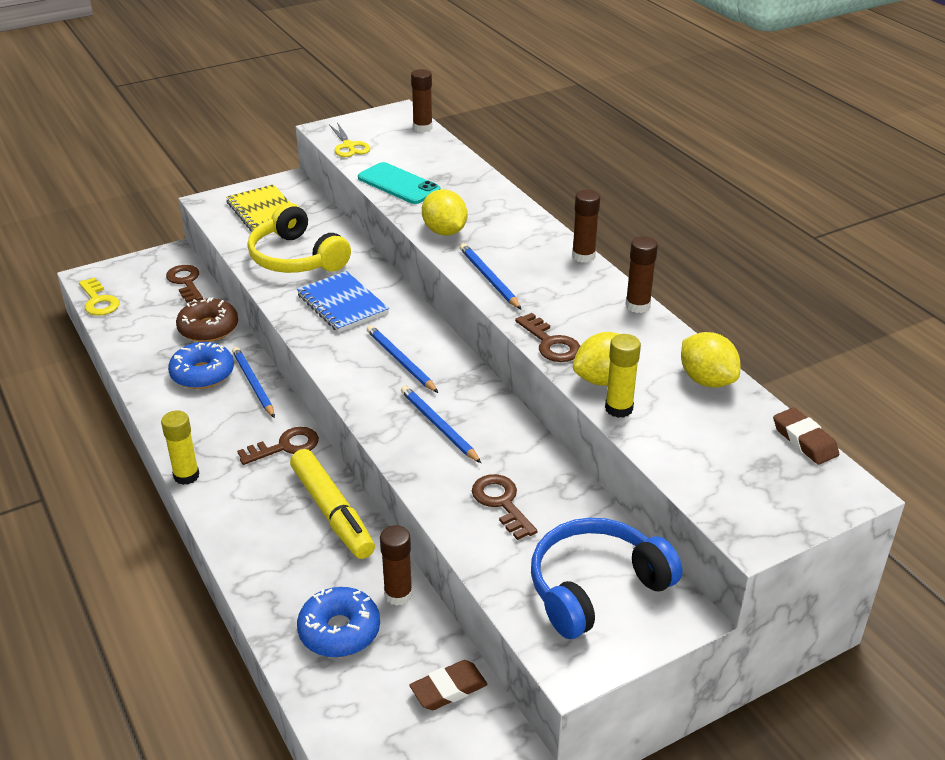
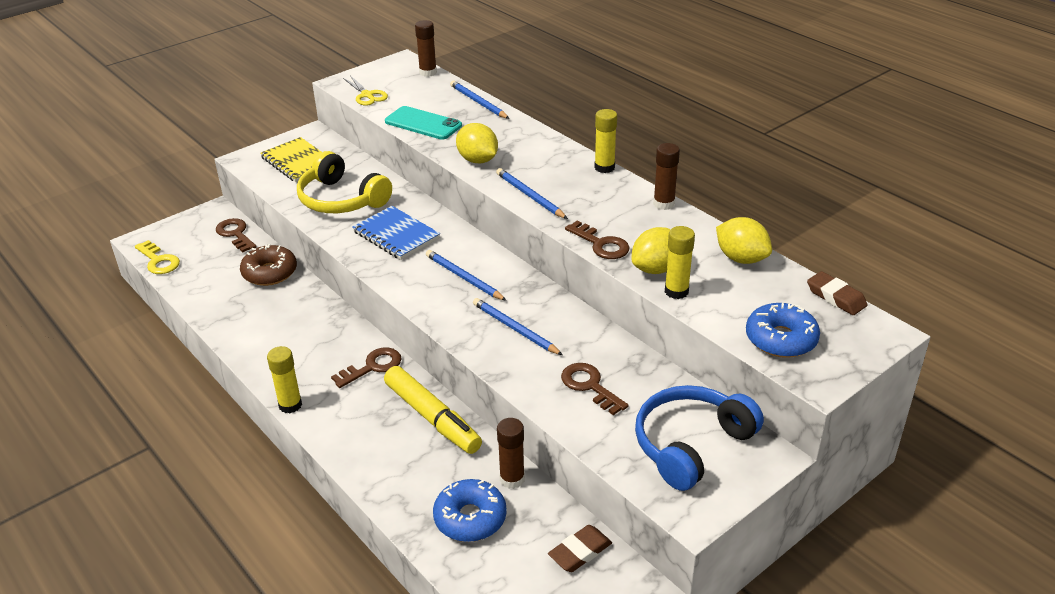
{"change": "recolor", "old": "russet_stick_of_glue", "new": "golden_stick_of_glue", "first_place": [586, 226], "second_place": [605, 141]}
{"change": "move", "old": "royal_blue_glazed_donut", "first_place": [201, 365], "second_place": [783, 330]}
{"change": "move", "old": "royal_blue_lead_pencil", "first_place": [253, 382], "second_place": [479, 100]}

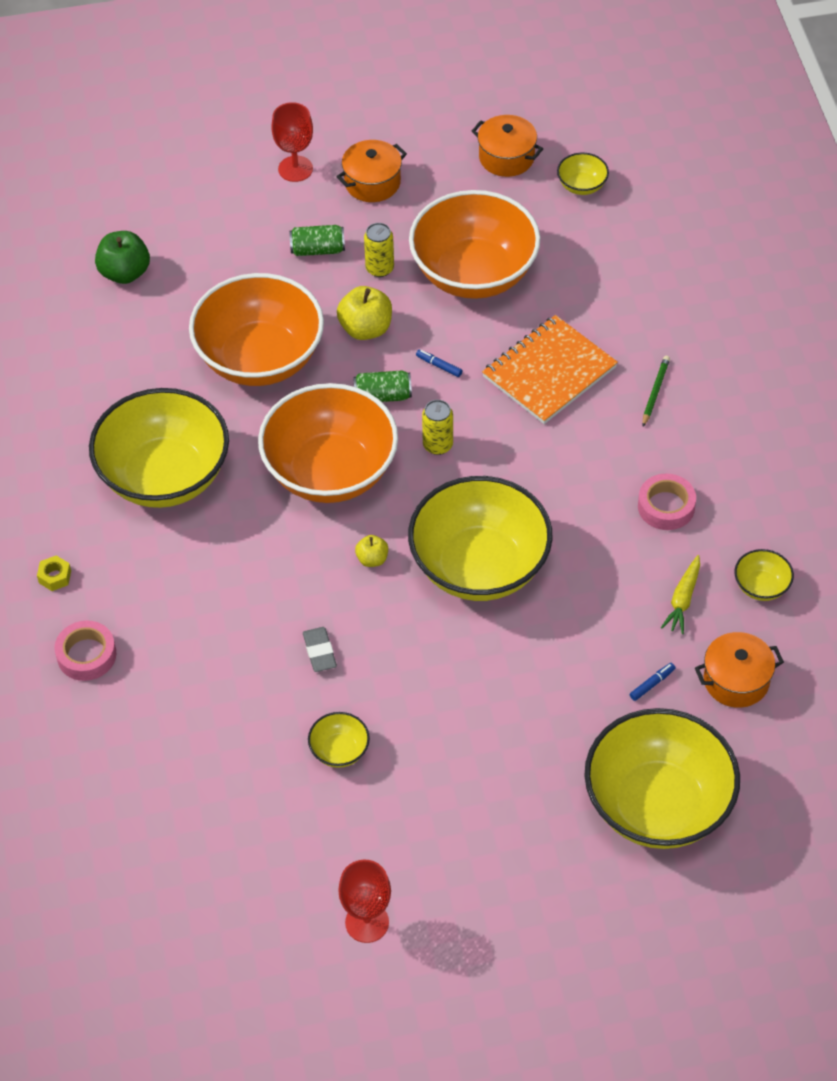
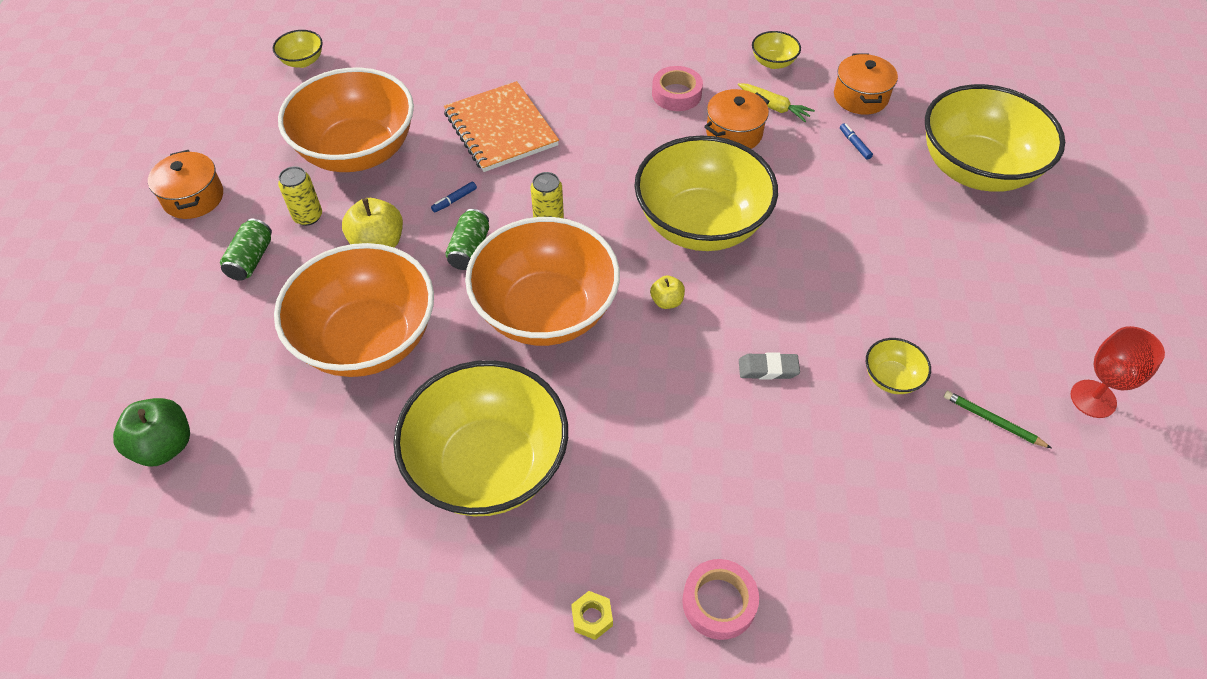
{"change": "delete", "old": "crimson_wine_glass", "first_place": [292, 142]}
{"change": "move", "old": "orange-coloured_pot", "first_place": [507, 146], "second_place": [737, 119]}
{"change": "move", "old": "emerald_lead_pencil", "first_place": [656, 391], "second_place": [997, 419]}

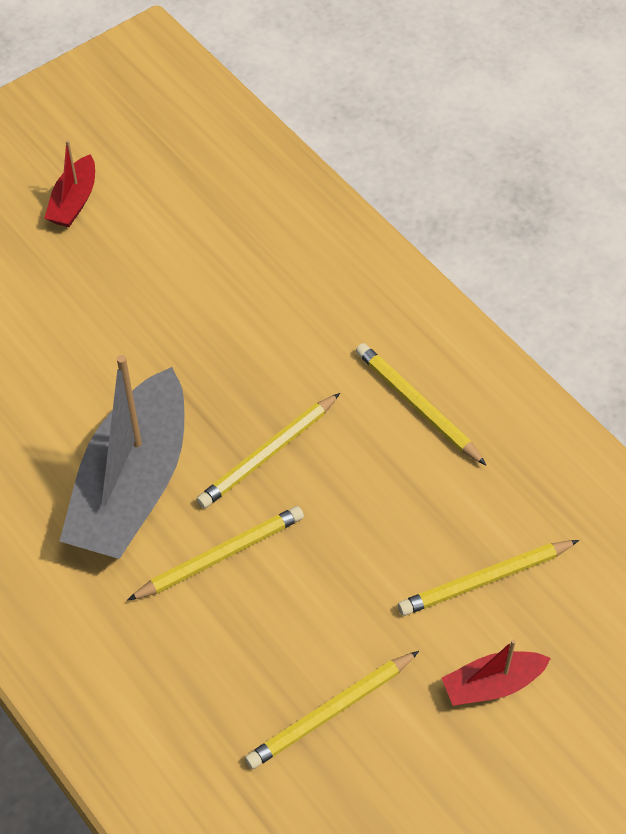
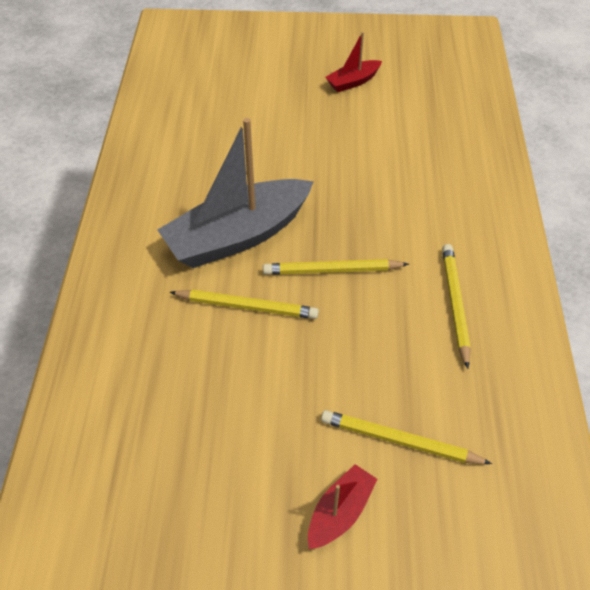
{"change": "rotate", "old": "crimson_sailboat", "first_place": [496, 672], "second_place": [343, 506], "degrees": 105}
{"change": "delete", "old": "golden_lead_pencil", "first_place": [332, 710]}

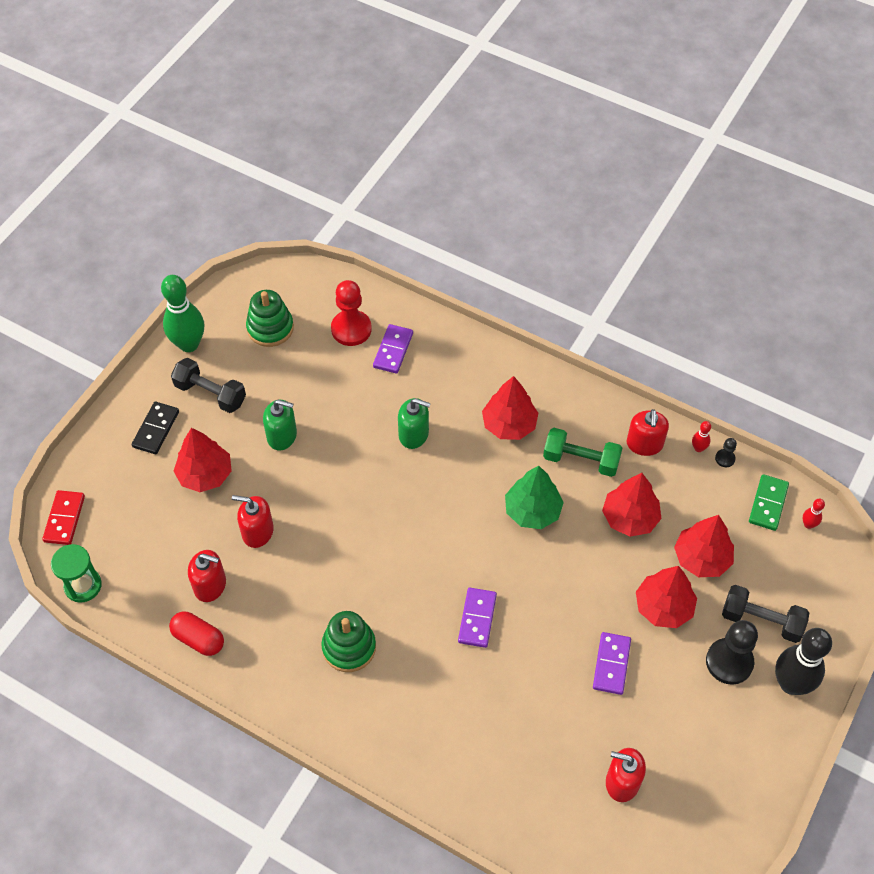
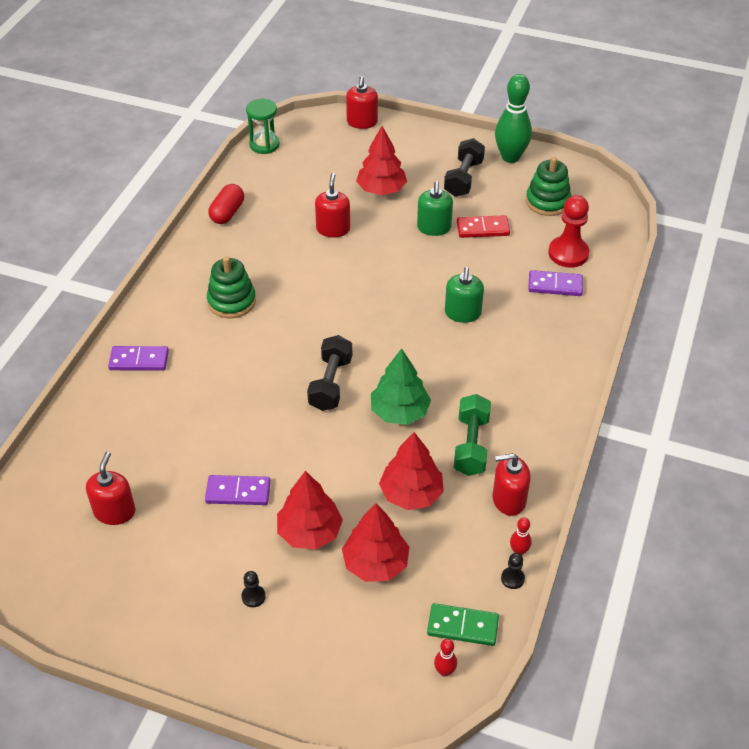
{"change": "delete", "old": "crimson_fir_tree", "first_place": [510, 408]}
{"change": "delete", "old": "ebony_domino", "first_place": [155, 428]}
{"change": "move", "old": "crimson_domino", "first_place": [63, 517], "second_place": [483, 226]}
{"change": "move", "old": "crimson_soap_pump", "first_place": [207, 576], "second_place": [362, 102]}
{"change": "move", "old": "ebony_dumbbell", "first_place": [765, 614], "second_place": [329, 373]}
{"change": "move", "old": "purple_domino", "first_place": [477, 618], "second_place": [138, 358]}
{"change": "resize", "old": "ebony_game_pawn", "first_place": [732, 652], "second_place": [254, 589], "factor": 0.46}
{"change": "delete", "old": "ebony_skittle", "first_place": [803, 661]}

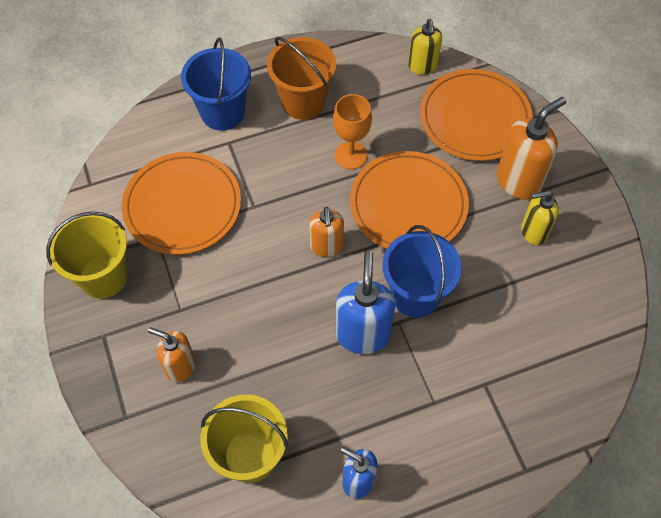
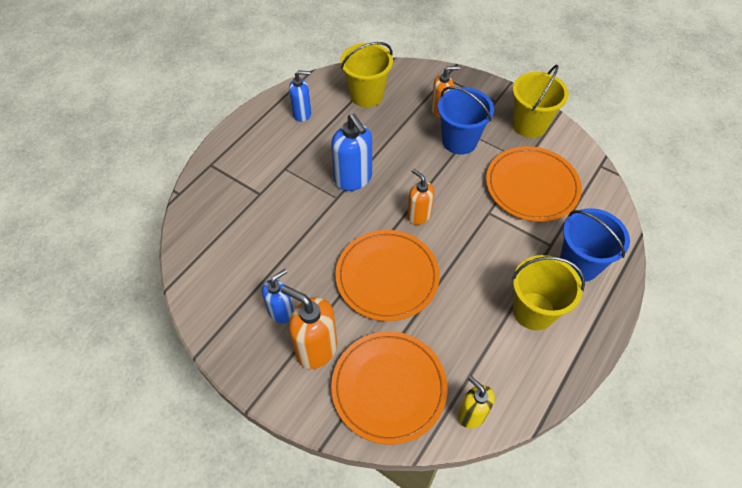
{"change": "recolor", "old": "orange-coloured_pail", "new": "golden_pail", "first_place": [301, 78], "second_place": [548, 293]}
{"change": "delete", "old": "orange-coloured_wine_glass", "first_place": [352, 131]}
{"change": "rotate", "old": "orange-coloured_soap_pump", "first_place": [531, 148], "second_place": [309, 327], "degrees": 105}
{"change": "recolor", "old": "golden_soap_pump", "new": "royal_blue_soap_pump", "first_place": [540, 217], "second_place": [278, 296]}
{"change": "move", "old": "royal_blue_pail", "first_place": [422, 271], "second_place": [466, 120]}

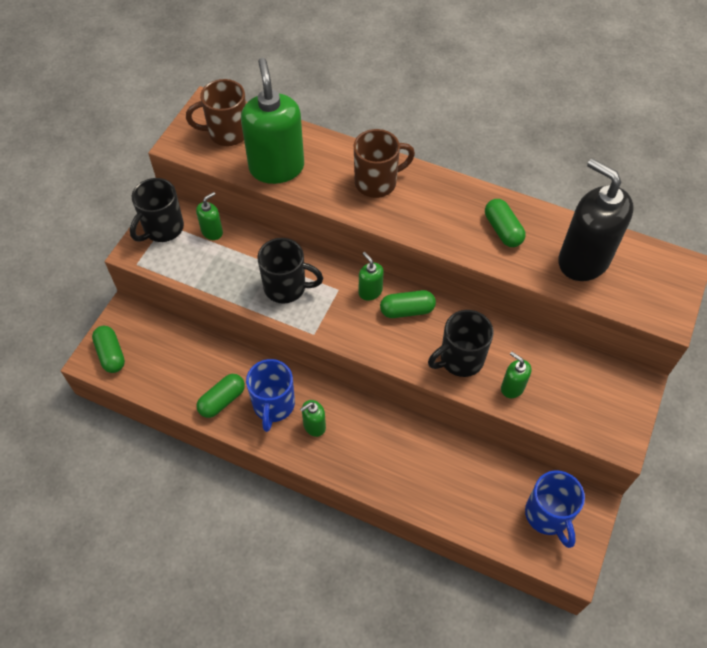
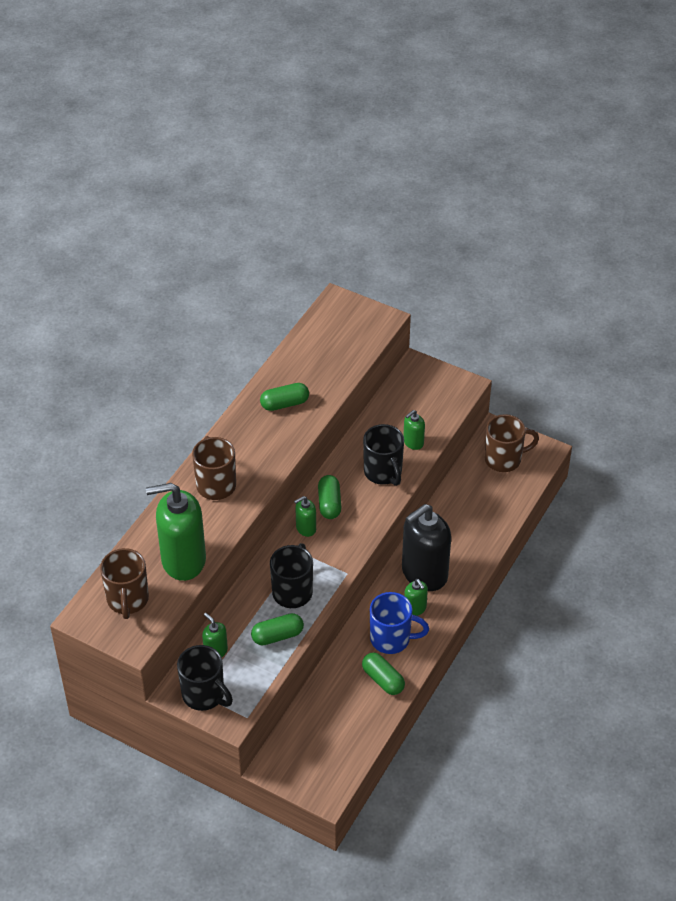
{"change": "move", "old": "ebony_soap_pump", "first_place": [596, 219], "second_place": [426, 547]}
{"change": "move", "old": "emerald_pill_shape", "first_place": [108, 349], "second_place": [277, 629]}
{"change": "recolor", "old": "royal_blue_coffee_mug", "new": "russet_coffee_mug", "first_place": [555, 509], "second_place": [512, 443]}

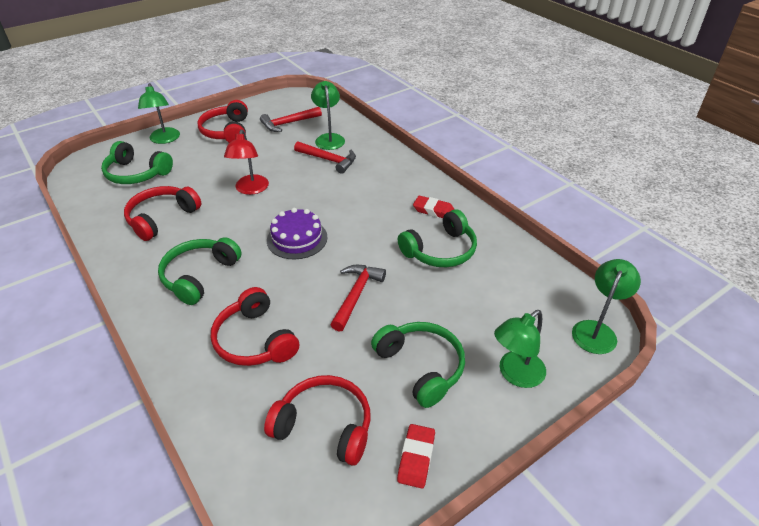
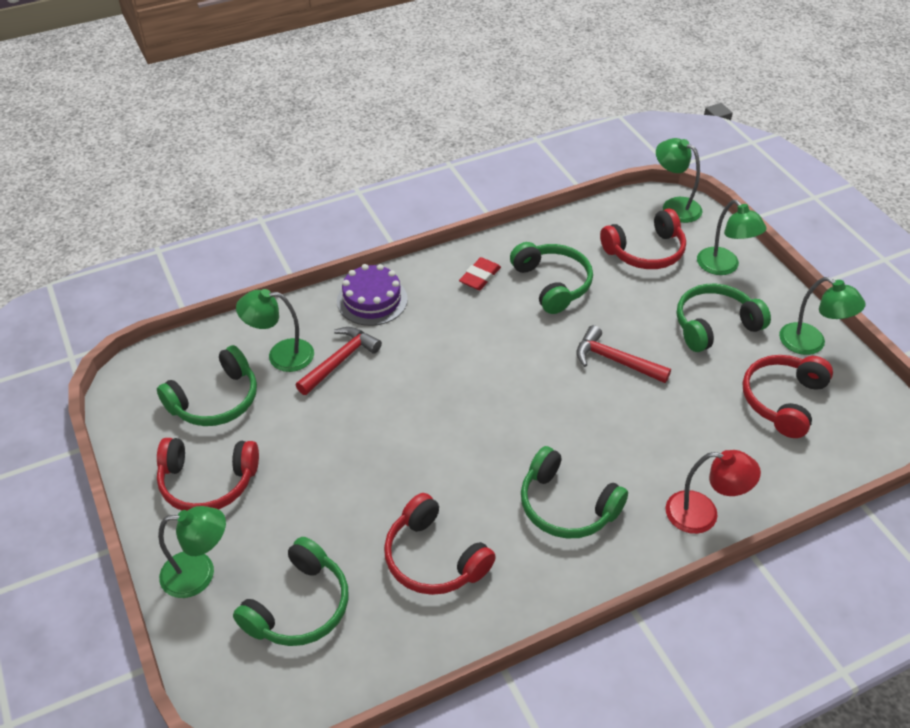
{"change": "replace", "old": "crimson_claw_hammer", "new": "emerald_headphones", "first_place": [291, 119], "second_place": [207, 385]}
{"change": "move", "old": "crimson_lamp", "first_place": [246, 162], "second_place": [713, 492]}
{"change": "move", "old": "purple_gateau", "first_place": [297, 233], "second_place": [372, 295]}
{"change": "move", "old": "crimson_headphones", "first_place": [255, 326], "second_place": [643, 239]}
{"change": "replace", "old": "crimson_eraser", "new": "emerald_lamp", "first_place": [416, 456], "second_place": [822, 316]}

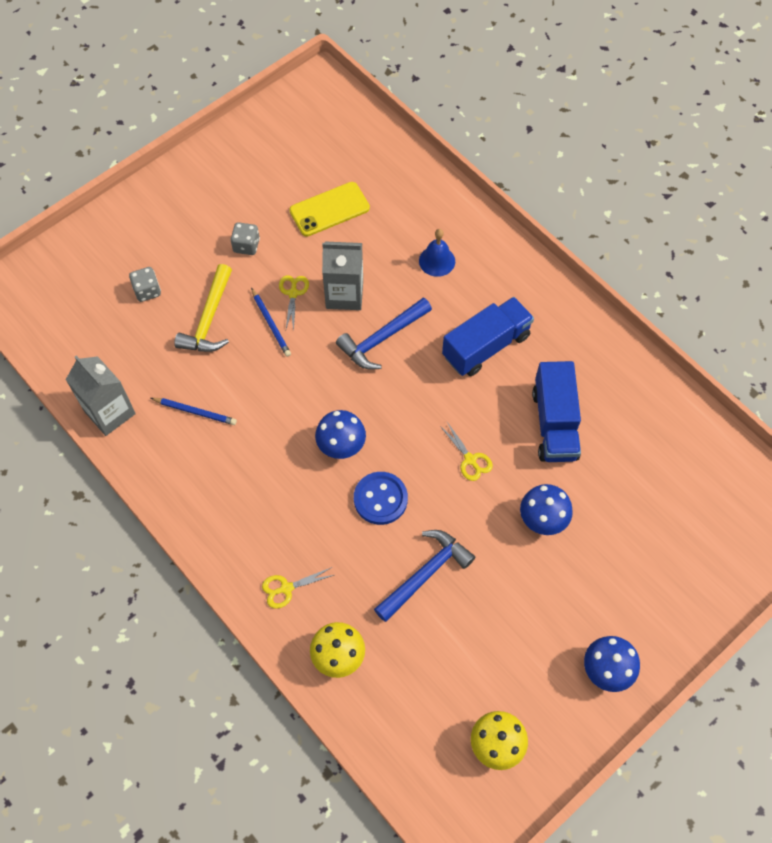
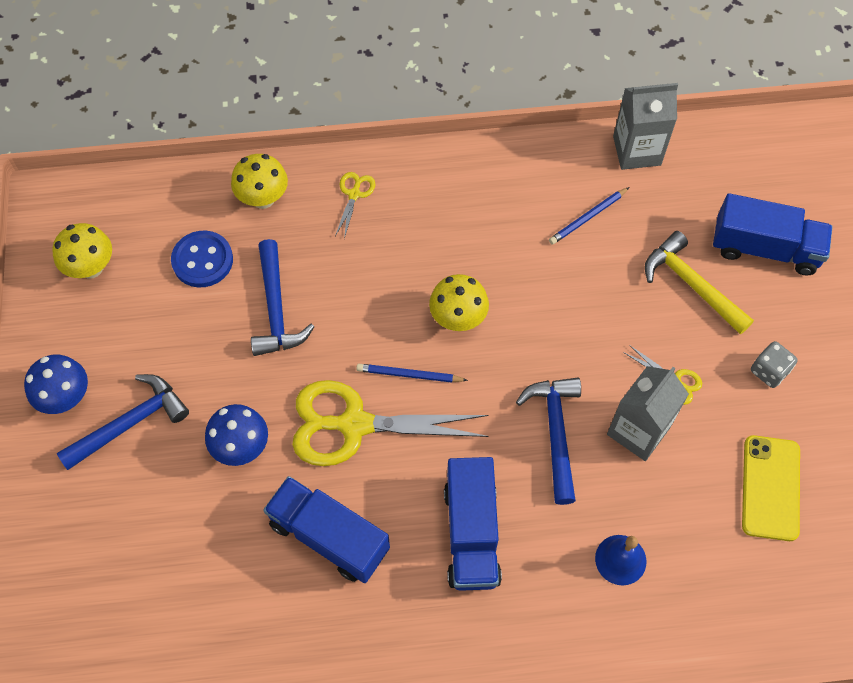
{"change": "replace", "old": "ash-grey_game_die", "new": "royal_blue_lorry", "first_place": [145, 284], "second_place": [773, 234]}
{"change": "move", "old": "royal_blue_lead_pencil", "first_place": [271, 322], "second_place": [412, 373]}
{"change": "recolor", "old": "royal_blue_fungus", "new": "golden_fungus", "first_place": [340, 434], "second_place": [459, 302]}
{"change": "resize", "old": "golden_scissors", "first_place": [466, 451], "second_place": [390, 423], "factor": 2.29}
{"change": "move", "old": "royal_blue_button", "first_place": [381, 498], "second_place": [202, 259]}
{"change": "insert", "new": "royal_blue_claw_hammer", "second_place": [122, 422]}

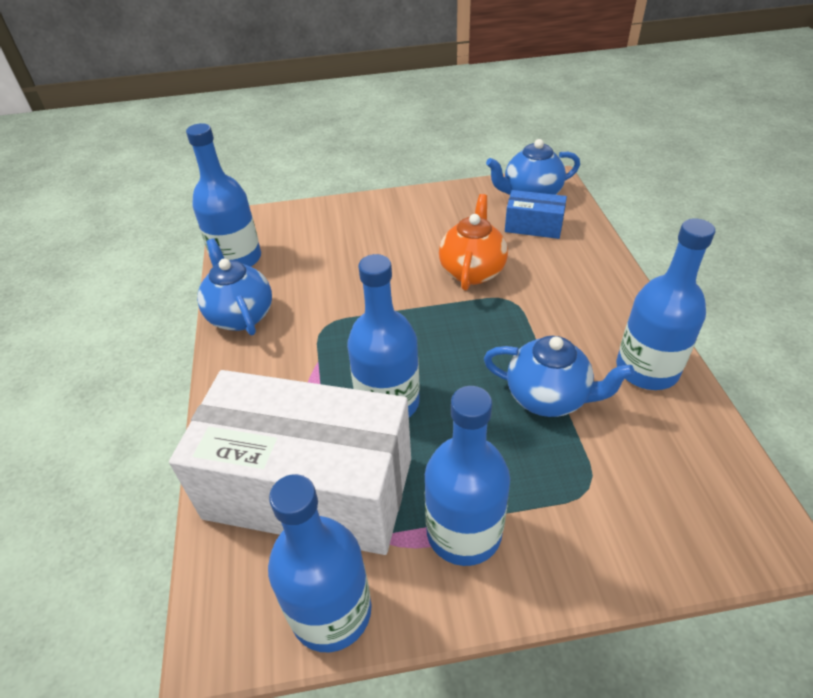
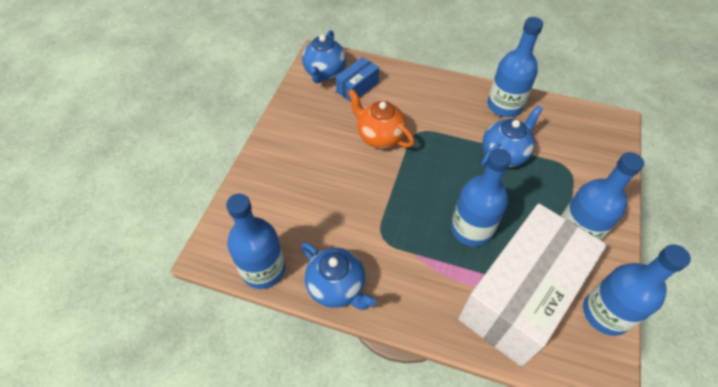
{"change": "rotate", "old": "royal_blue_teapot", "first_place": [234, 286], "second_place": [338, 276], "degrees": -135}

